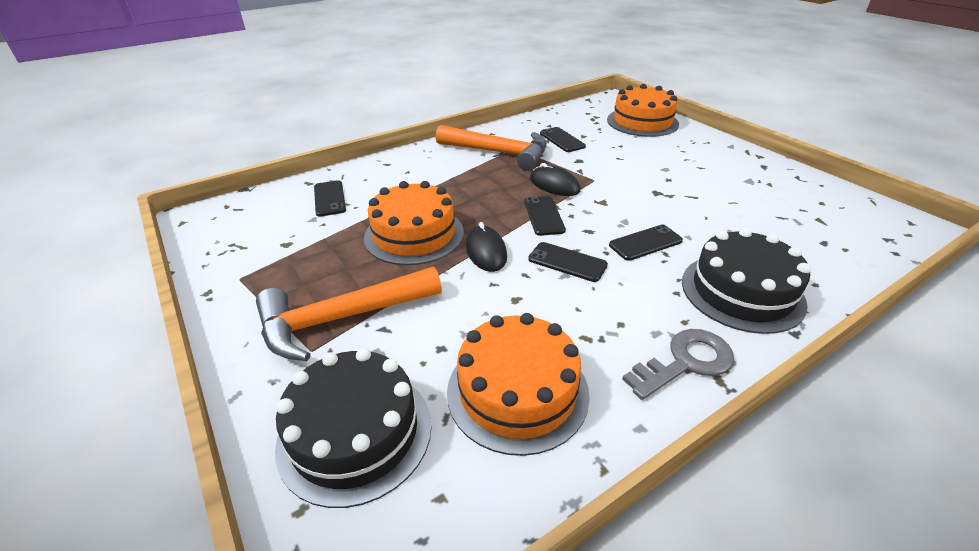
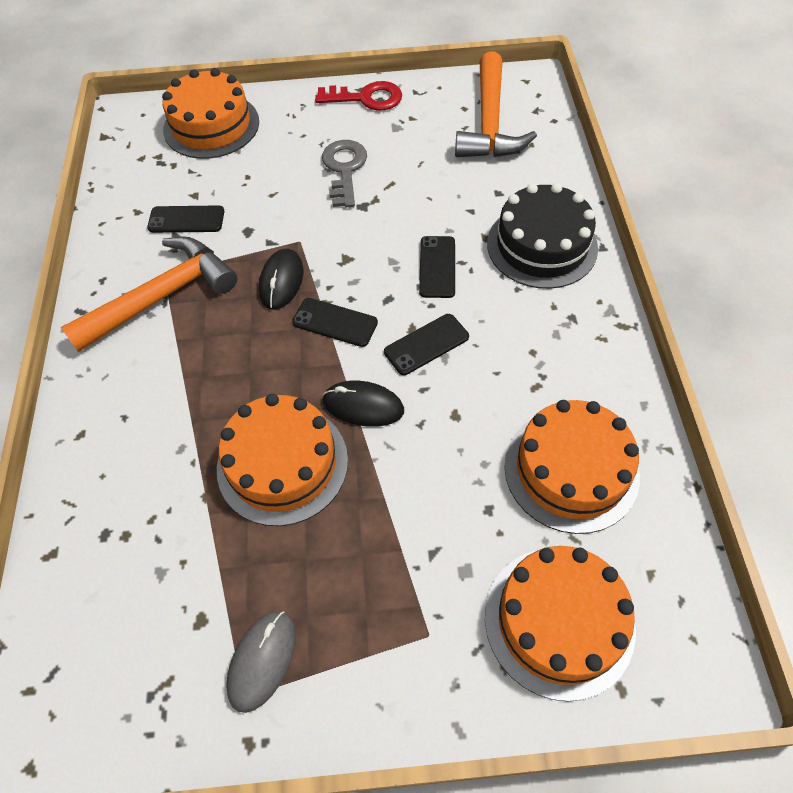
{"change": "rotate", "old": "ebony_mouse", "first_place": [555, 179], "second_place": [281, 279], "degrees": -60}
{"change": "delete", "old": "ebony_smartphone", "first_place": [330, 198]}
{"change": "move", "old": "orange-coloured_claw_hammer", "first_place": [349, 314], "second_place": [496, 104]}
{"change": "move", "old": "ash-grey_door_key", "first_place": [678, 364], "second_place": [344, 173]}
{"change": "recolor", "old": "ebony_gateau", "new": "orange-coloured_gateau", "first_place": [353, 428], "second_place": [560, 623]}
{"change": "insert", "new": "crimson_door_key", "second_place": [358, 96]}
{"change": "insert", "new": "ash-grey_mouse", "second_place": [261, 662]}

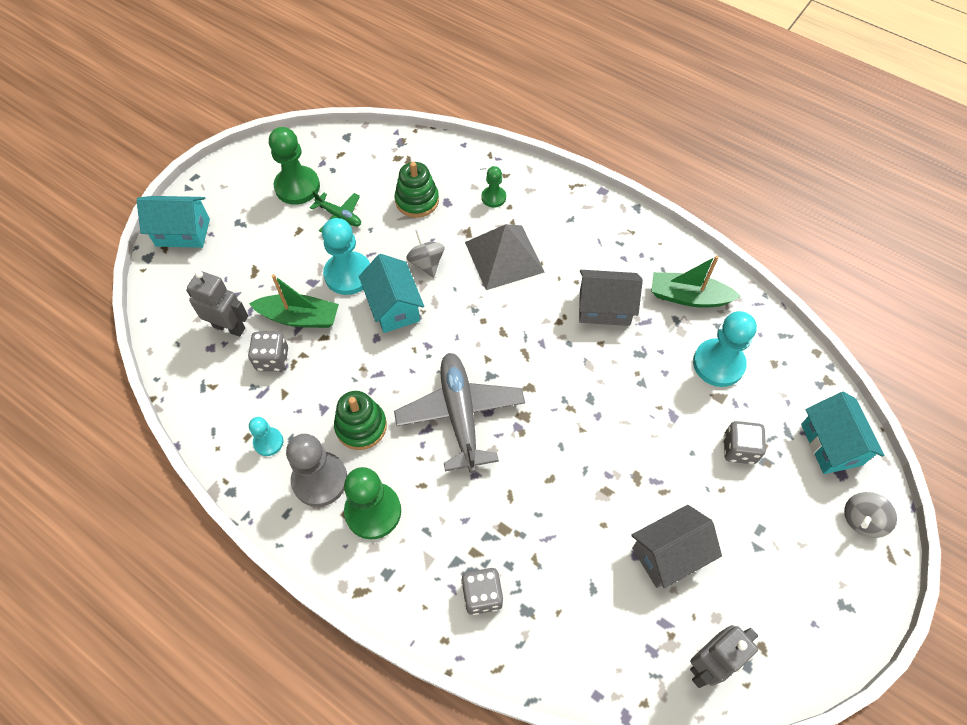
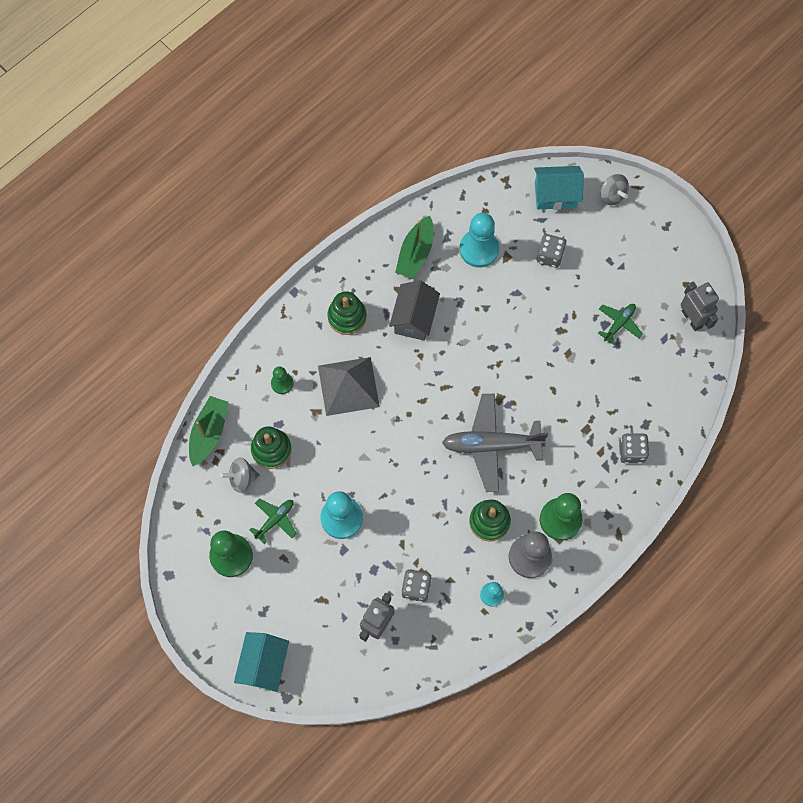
{"change": "move", "old": "ash-grey_spinning_top", "first_place": [425, 253], "second_place": [240, 475]}
{"change": "delete", "old": "teal_house", "first_place": [391, 293]}
{"change": "move", "old": "emerald_sailboat", "first_place": [294, 301], "second_place": [209, 431]}
{"change": "replace", "old": "ash-grey_house", "new": "emerald_plane", "first_place": [676, 546], "second_place": [620, 324]}
{"change": "insert", "new": "emerald_stacking_rings", "second_place": [347, 313]}

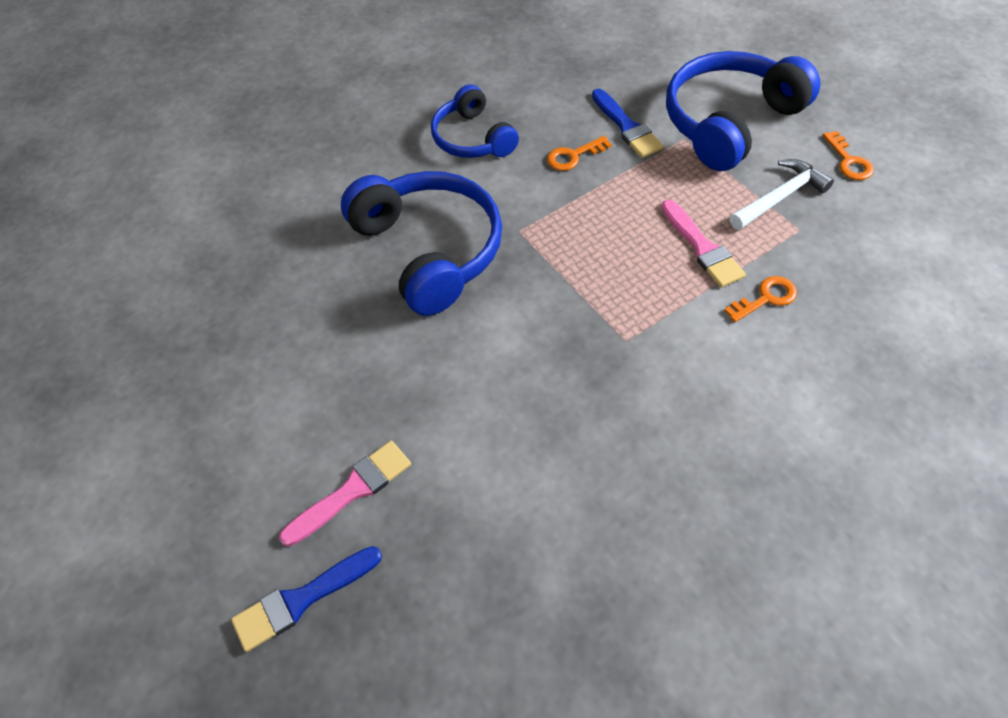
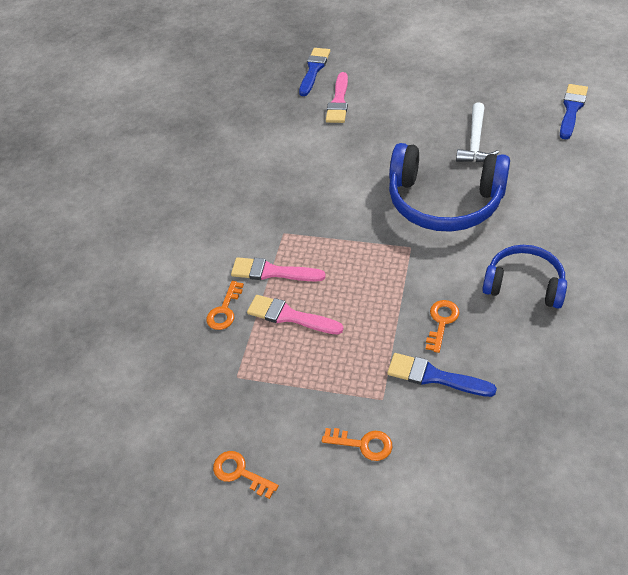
{"change": "replace", "old": "royal_blue_headphones", "new": "orange-coloured_door_key", "first_place": [743, 111], "second_place": [357, 444]}
{"change": "move", "old": "pure_white_claw_hammer", "first_place": [782, 194], "second_place": [477, 132]}
{"change": "insert", "new": "royal_blue_paint_brush", "second_place": [574, 111]}
{"change": "insert", "new": "rose-pink_paint_brush", "second_place": [278, 269]}

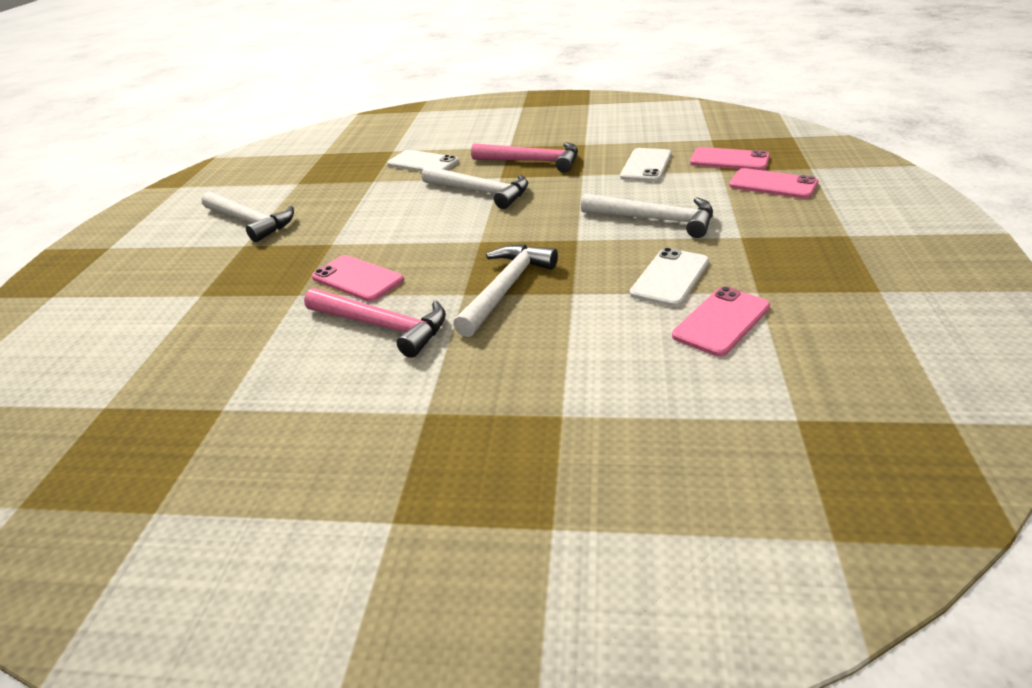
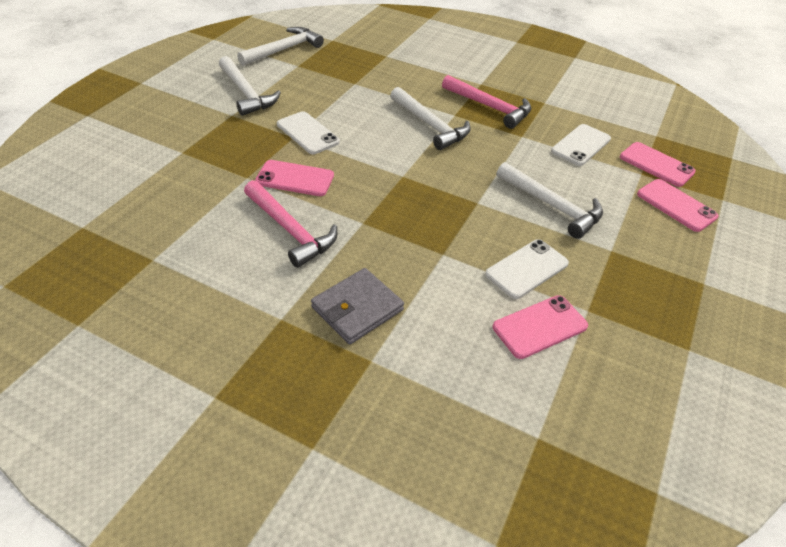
{"change": "move", "old": "pure_white_smartphone", "first_place": [423, 161], "second_place": [308, 132]}
{"change": "move", "old": "pure_white_claw_hammer", "first_place": [505, 290], "second_place": [280, 46]}
{"change": "rotate", "old": "rose-pink_smartphone", "first_place": [358, 278], "second_place": [294, 178], "degrees": -45}
{"change": "insert", "new": "ash-grey_card_wallet", "second_place": [357, 306]}

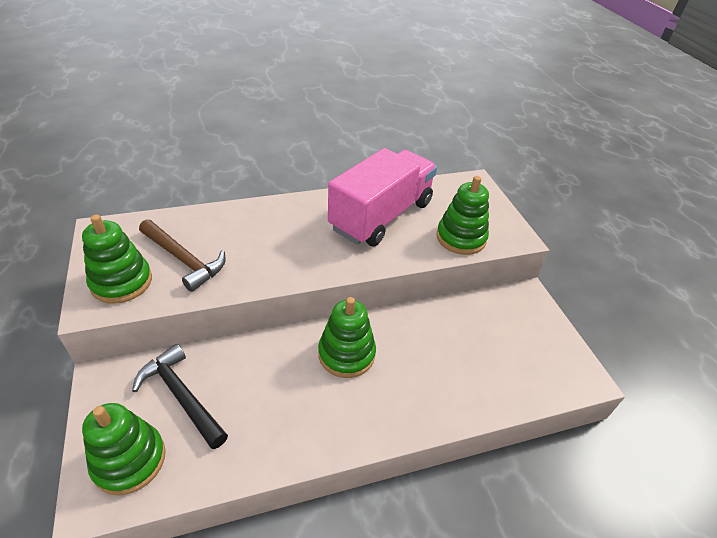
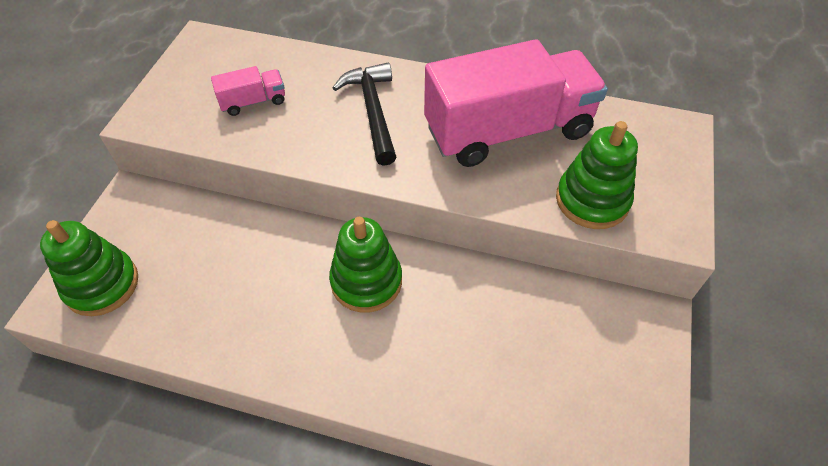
{"change": "delete", "old": "emerald_stacking_rings", "first_place": [117, 259]}
{"change": "replace", "old": "russet_claw_hammer", "new": "rose-pink_lorry", "first_place": [182, 255], "second_place": [248, 91]}
{"change": "move", "old": "ebony_claw_hammer", "first_place": [180, 396], "second_place": [364, 114]}

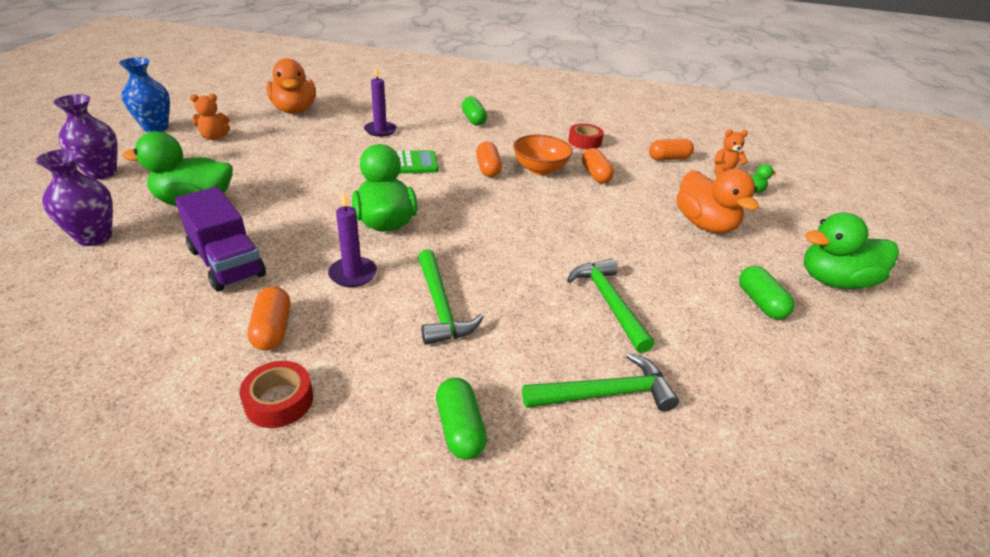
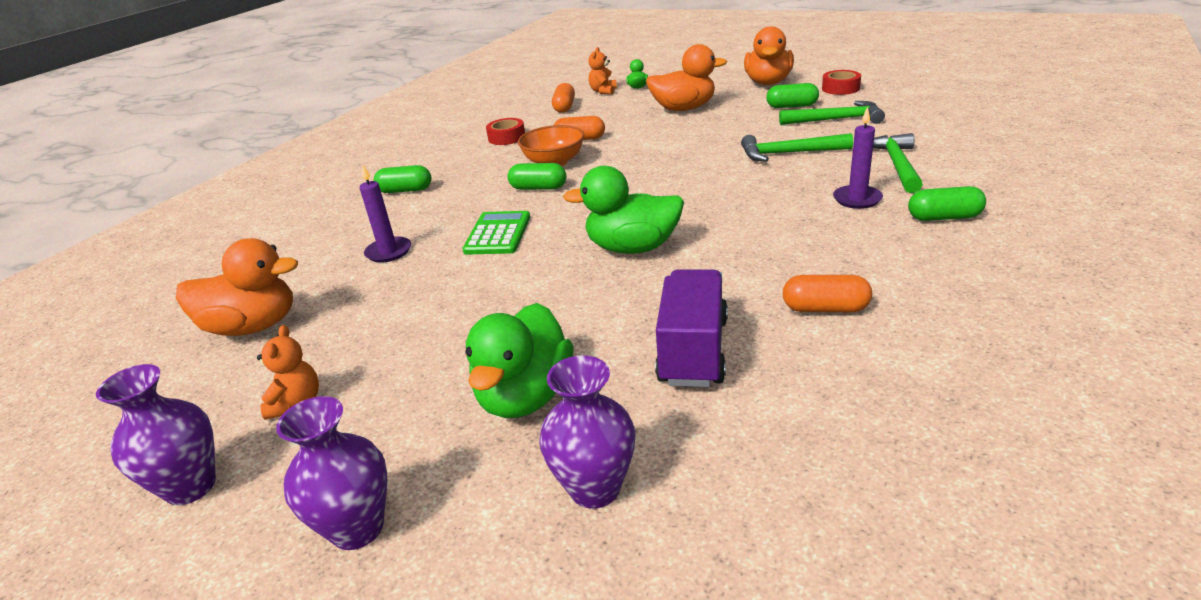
{"change": "recolor", "old": "royal_blue_flower_vase", "new": "purple_flower_vase", "first_place": [144, 94], "second_place": [156, 434]}
{"change": "recolor", "old": "orange-coloured_pill_shape", "new": "emerald_pill_shape", "first_place": [489, 159], "second_place": [537, 176]}
{"change": "rotate", "old": "purple_lorry", "first_place": [220, 239], "second_place": [691, 328], "degrees": -60}
{"change": "move", "old": "purple_pillar_candle", "first_place": [352, 239], "second_place": [858, 158]}
{"change": "recolor", "old": "emerald_toy_duck", "new": "orange-coloured_toy_duck", "first_place": [851, 250], "second_place": [769, 55]}
{"change": "move", "old": "emerald_claw_hammer", "first_place": [451, 297], "second_place": [832, 113]}
{"change": "move", "old": "crimson_sticky_tape", "first_place": [276, 394], "second_place": [841, 82]}

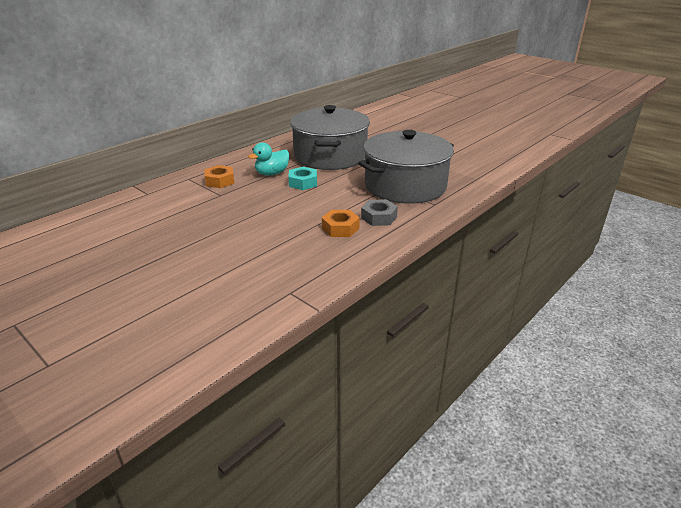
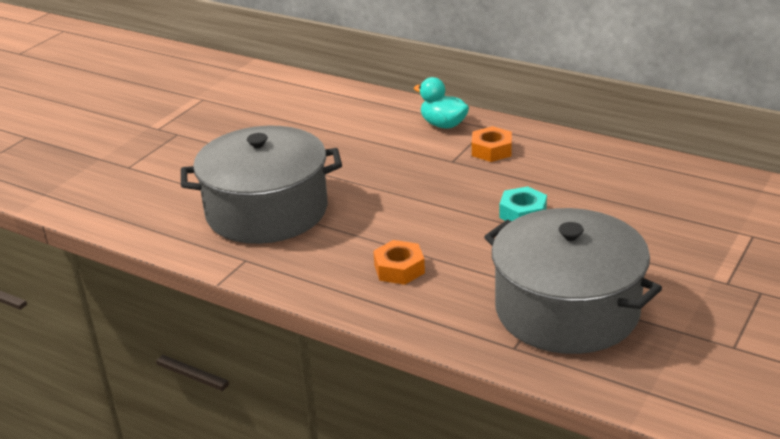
{"change": "move", "old": "ash-grey_pot", "first_place": [330, 137], "second_place": [261, 185]}
{"change": "move", "old": "teal_toy_duck", "first_place": [268, 159], "second_place": [441, 103]}
{"change": "delete", "old": "ash-grey_nut", "first_place": [379, 212]}

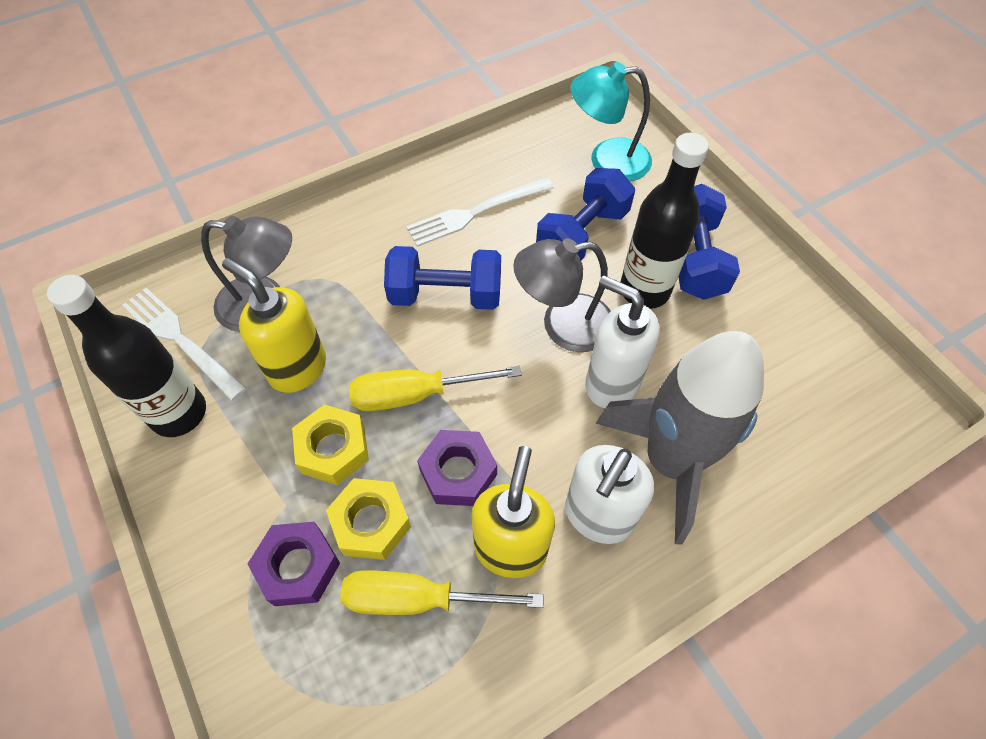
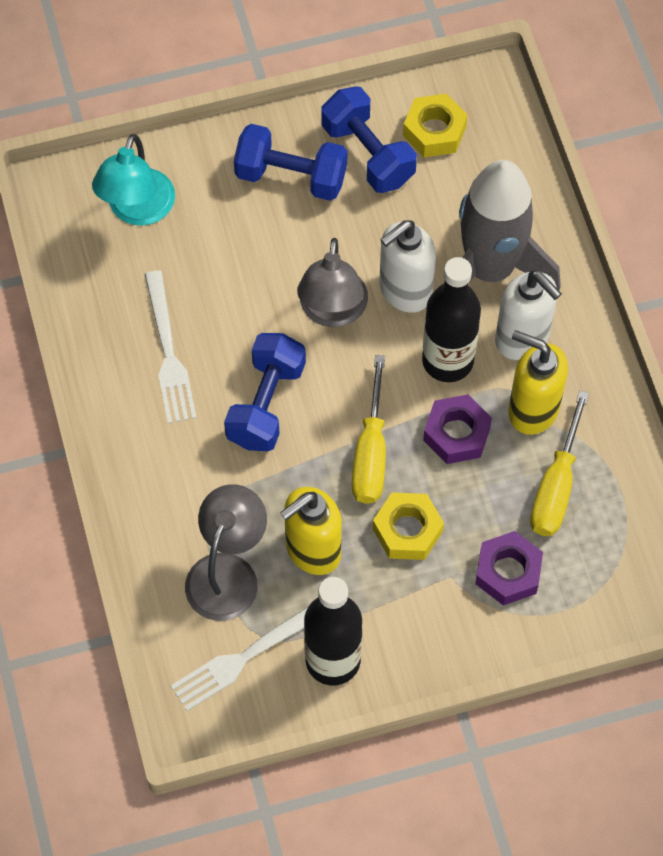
{"change": "move", "old": "ebony_drink_bottle", "first_place": [665, 221], "second_place": [451, 319]}
{"change": "move", "old": "royal_blue_dumbbell", "first_place": [585, 214], "second_place": [369, 139]}
{"change": "move", "old": "golden_nut", "first_place": [368, 519], "second_place": [435, 125]}

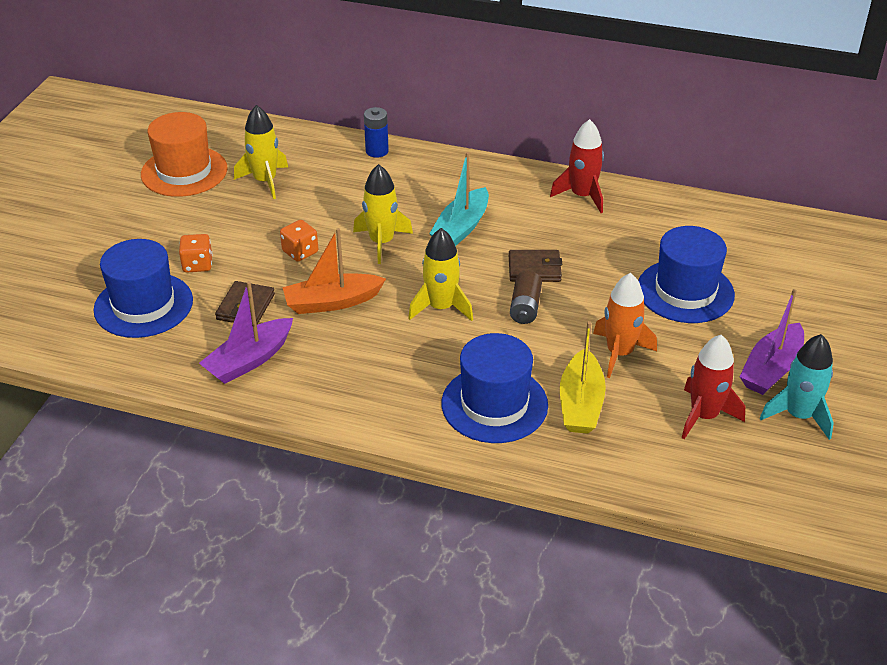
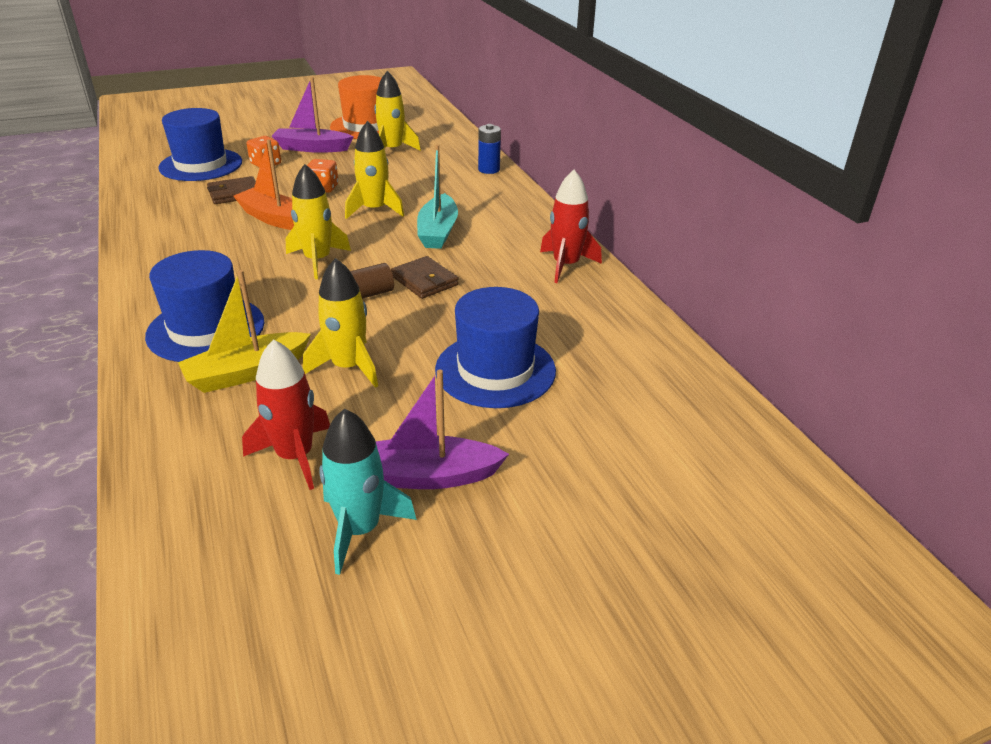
{"change": "rotate", "old": "teal_sailboat", "first_place": [459, 199], "second_place": [437, 197], "degrees": -75}
{"change": "recolor", "old": "orange-coloured_spaceship", "new": "golden_spaceship", "first_place": [625, 325], "second_place": [340, 323]}
{"change": "move", "old": "purple_sailboat", "first_place": [246, 332], "second_place": [313, 115]}

